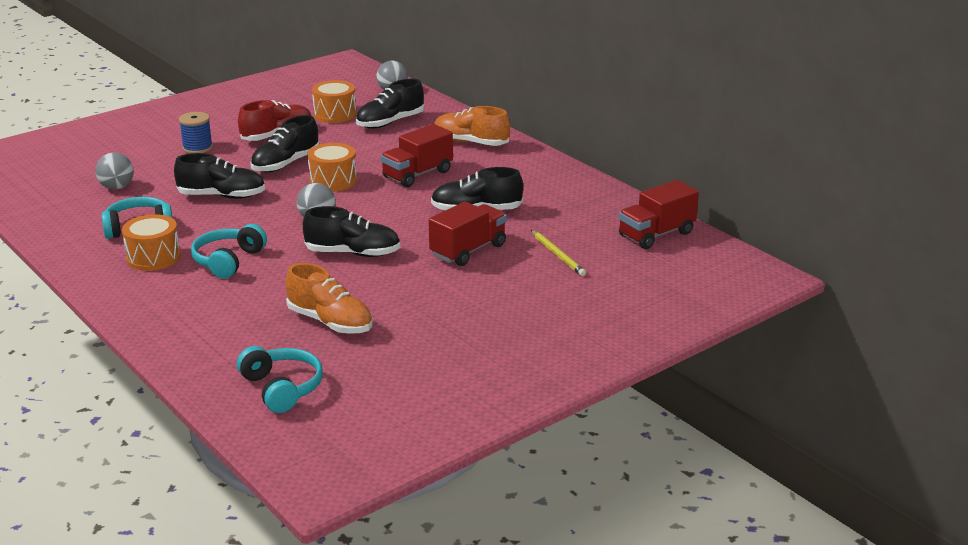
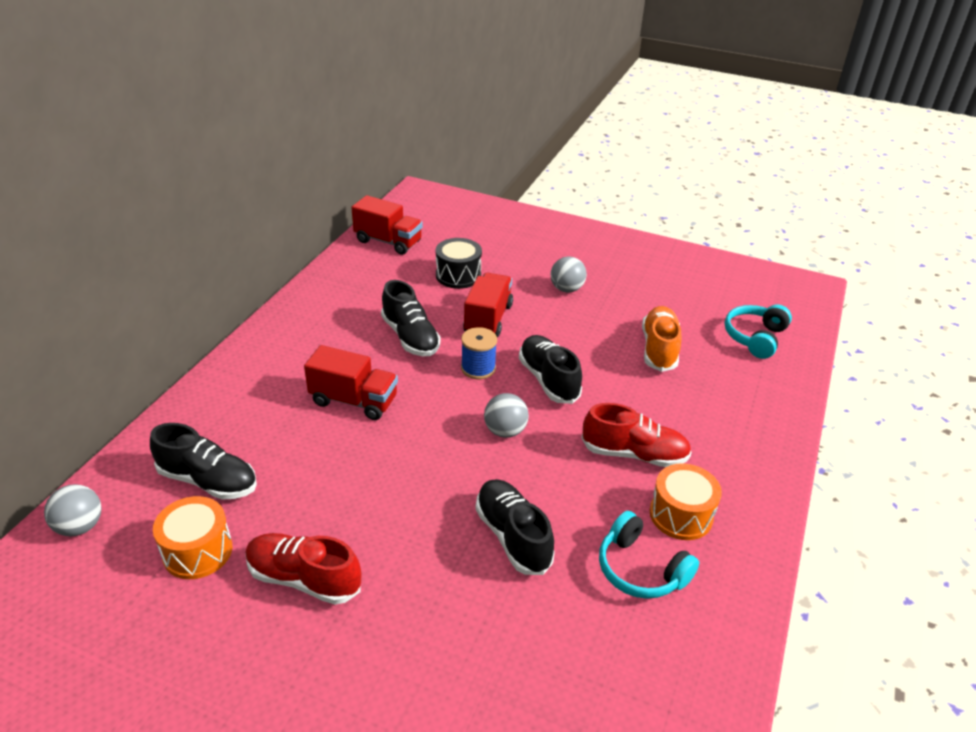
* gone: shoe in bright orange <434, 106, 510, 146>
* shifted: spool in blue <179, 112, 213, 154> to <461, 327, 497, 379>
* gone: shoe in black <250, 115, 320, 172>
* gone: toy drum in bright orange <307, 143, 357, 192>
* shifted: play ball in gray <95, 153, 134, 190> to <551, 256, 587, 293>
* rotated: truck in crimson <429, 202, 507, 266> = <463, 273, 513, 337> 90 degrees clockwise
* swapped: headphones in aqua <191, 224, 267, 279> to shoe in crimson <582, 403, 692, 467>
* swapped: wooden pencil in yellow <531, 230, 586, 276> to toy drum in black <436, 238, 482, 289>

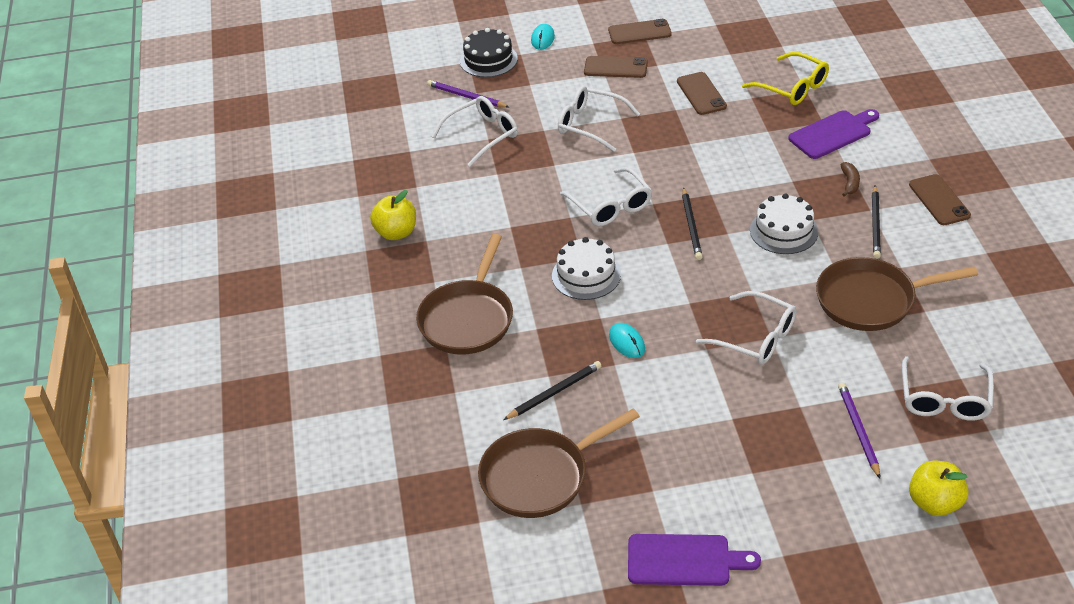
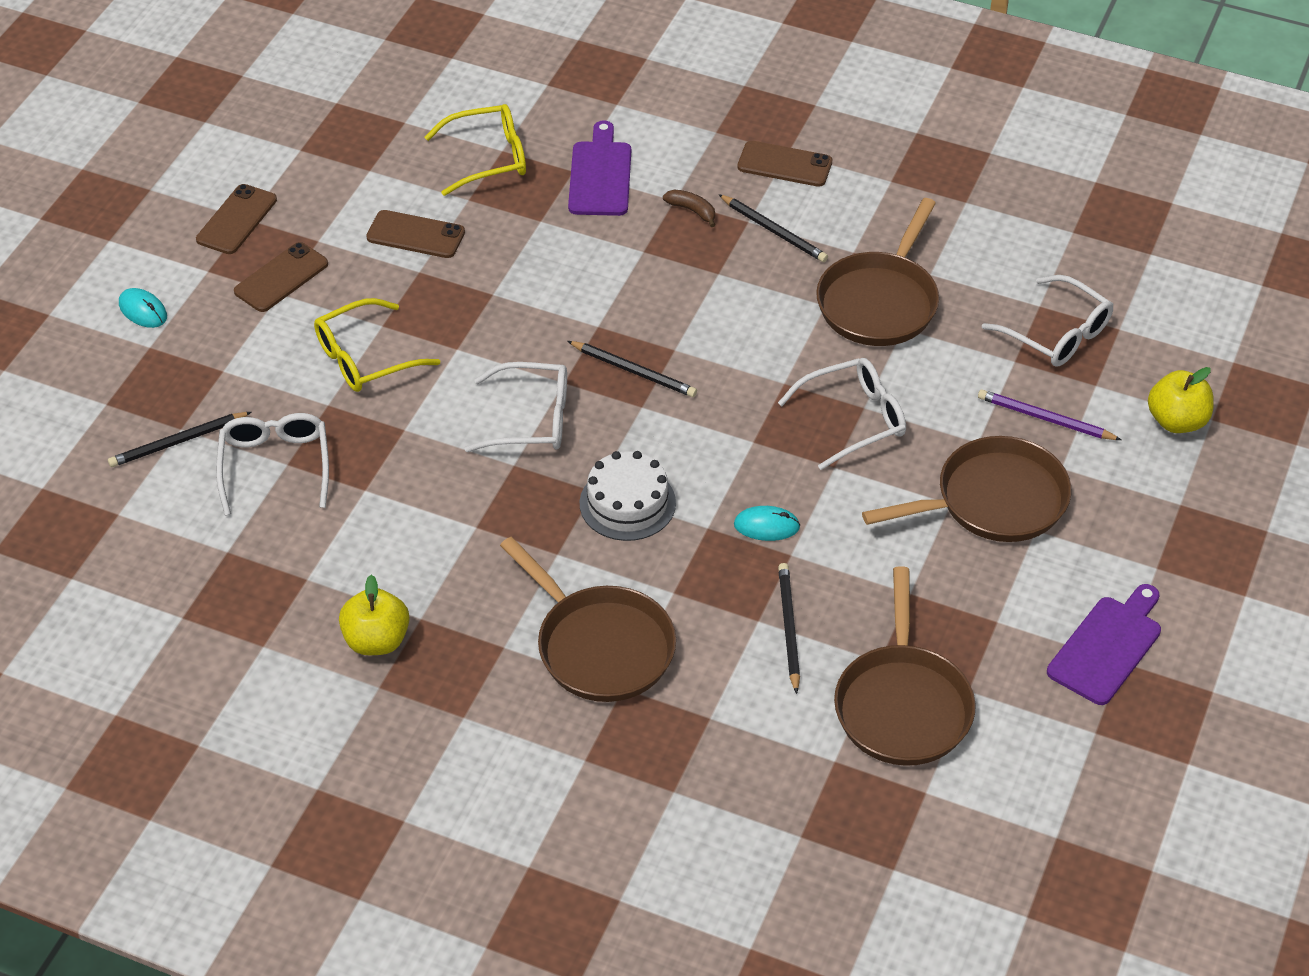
* gone: gateau in black <460, 28, 518, 77>
* repainted: wooden pencil in royal purple <427, 80, 509, 108> to wooden pencil in black <108, 412, 251, 467>
* repainted: glasses in pure white <558, 86, 640, 152> to glasses in yellow <314, 298, 440, 392>
* gone: gateau in pure white <750, 193, 818, 254>
* new: skillet in dark brown <862, 436, 1071, 542>

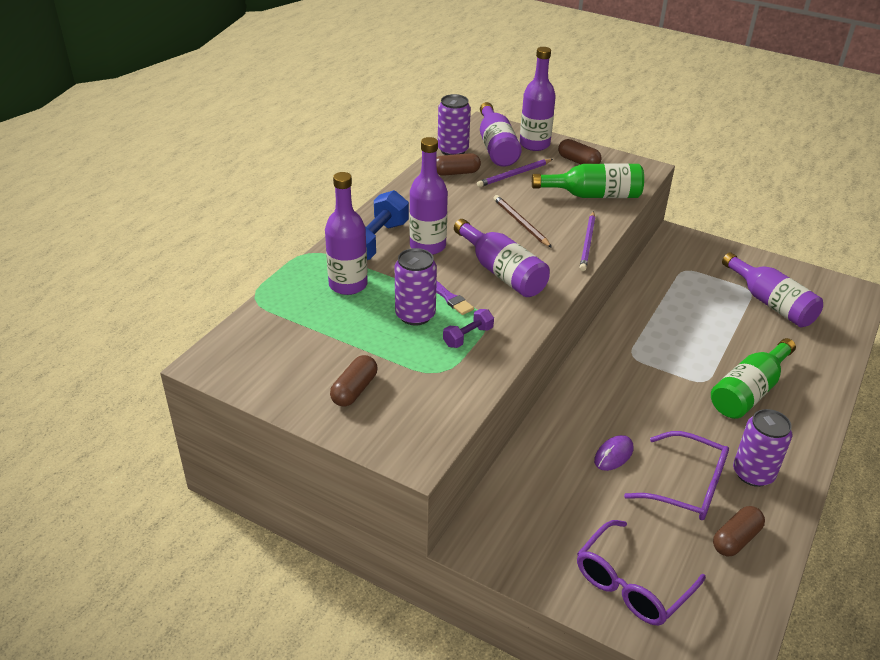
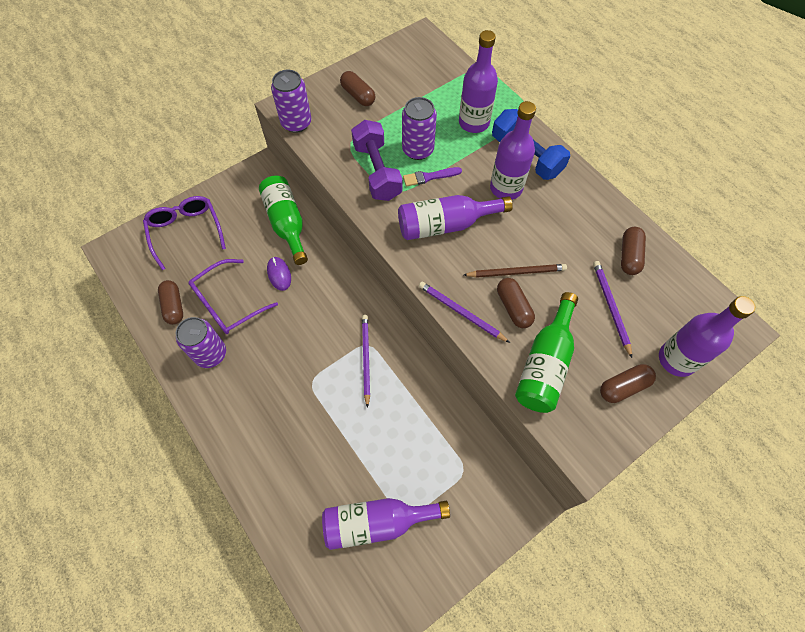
* shifted: tin in royal purple <438, 94, 471, 155> to <271, 70, 312, 133>
* gone: drink bottle in royal purple <480, 102, 522, 167>
* scaled: free weight in royal purple <443, 309, 494, 348> = <351, 120, 403, 201> x1.89
* shifted: drink bottle in green <711, 338, 796, 419> to <259, 176, 308, 265>
* new: pill shape in dark brown <497, 278, 535, 328>
* new: wooden pencil in royal purple <362, 315, 370, 408>

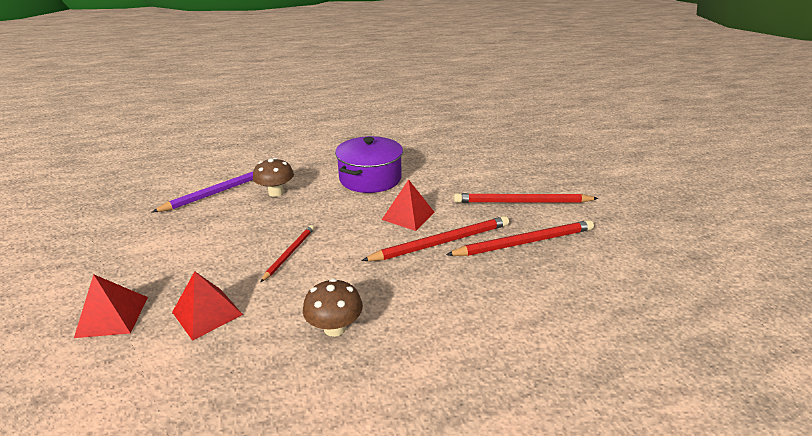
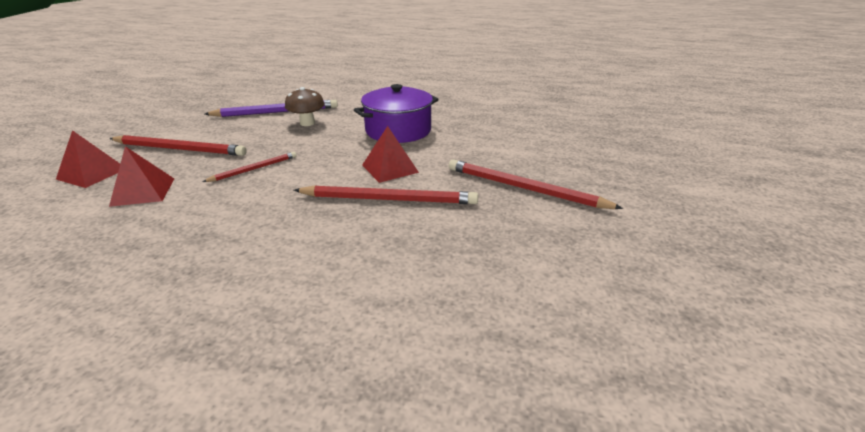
* shifted: wooden pencil in crimson <446, 220, 594, 256> to <109, 135, 247, 156>
* gone: mushroom in dark brown <303, 279, 363, 337>

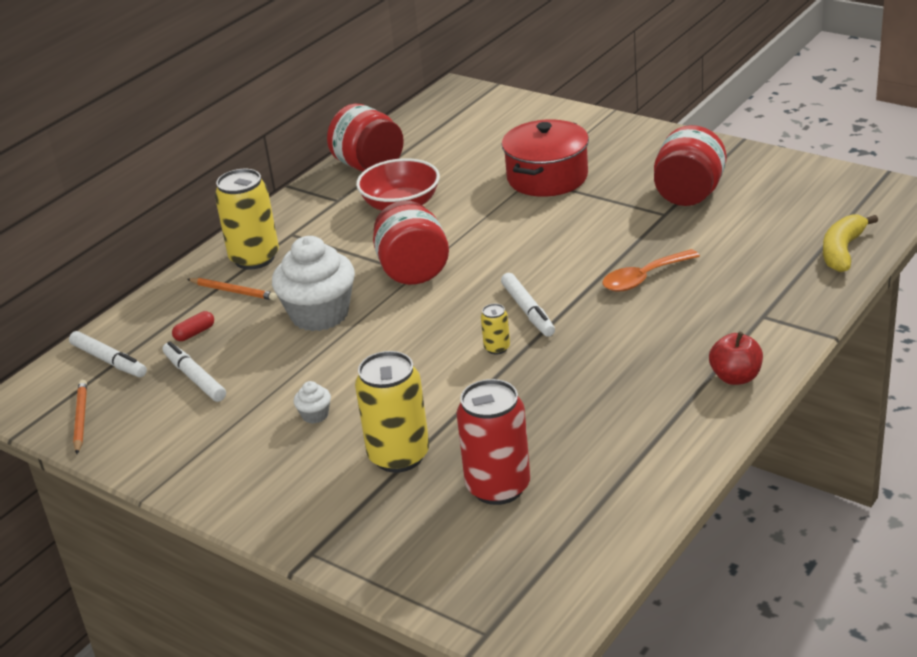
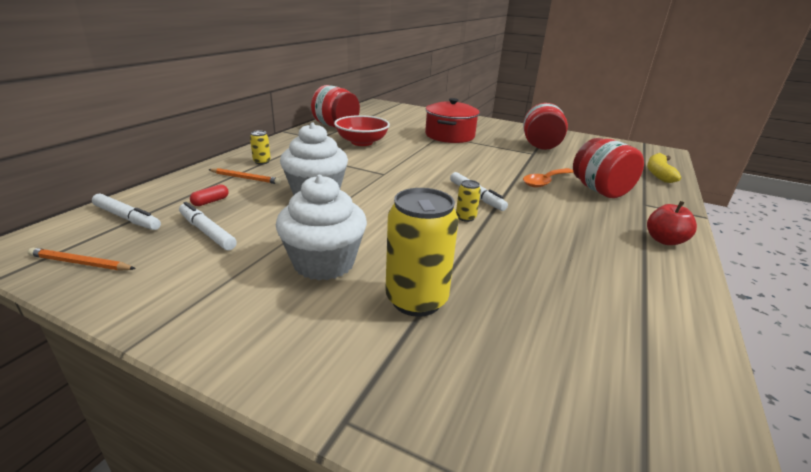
* scaled: tin in yellow <215, 169, 279, 270> = <250, 131, 271, 165> x0.46
* shifted: jam jar in crimson <373, 201, 449, 285> to <573, 138, 644, 198>
* gone: tin in crimson <456, 379, 530, 505>
* rotated: wooden pencil in bright orange <73, 380, 87, 454> = <28, 248, 136, 271> 60 degrees counterclockwise
* scaled: fairy cake in pure white <293, 381, 331, 424> = <276, 175, 367, 280> x2.41

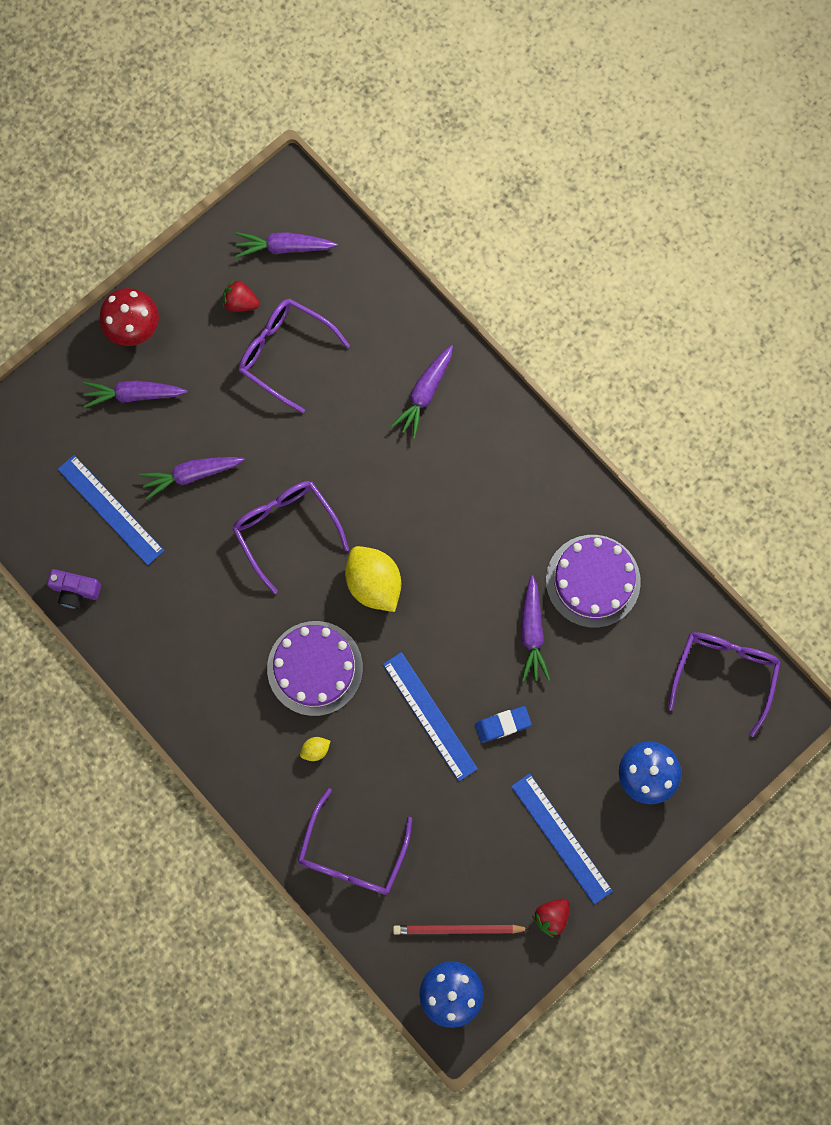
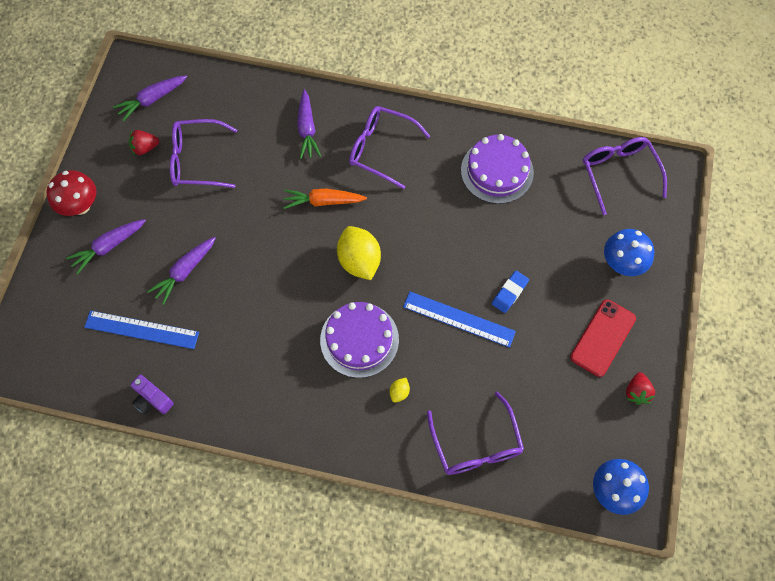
* shifted: glasses in royal purple <232, 481, 349, 594> to <349, 106, 430, 189>
* rotated: lemon in yellow <345, 546, 401, 612> = <337, 226, 381, 280> 45 degrees clockwise
* rotated: compact camera in royal purple <47, 569, 101, 609> = <130, 375, 174, 415> 60 degrees clockwise
* gone: root vegetable in royal purple <521, 575, 550, 682>
* swapped: ruler in blue <511, 773, 613, 905> to mobile phone in crimson <570, 299, 636, 377>
* gone: wooden pencil in crimson <393, 925, 529, 935>
* new: root vegetable in bright orange <284, 189, 367, 209>

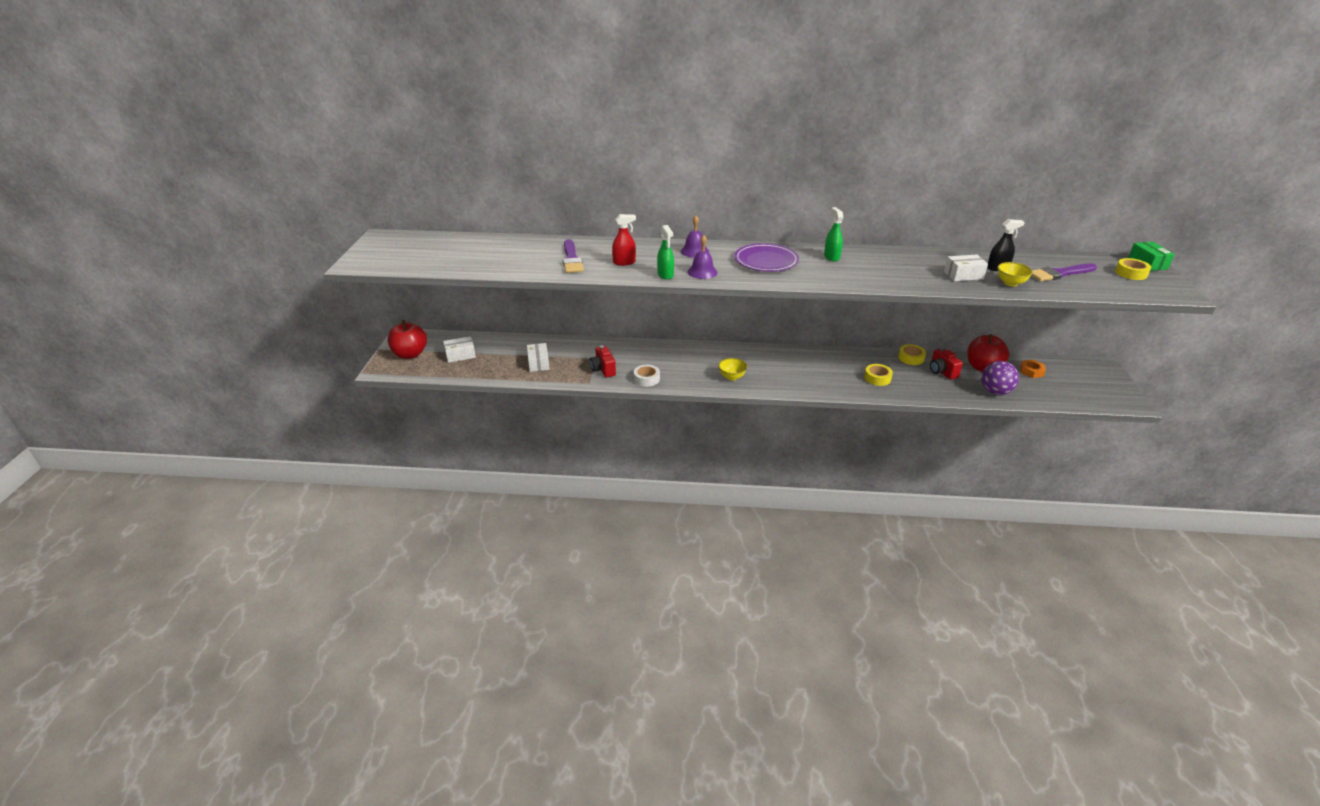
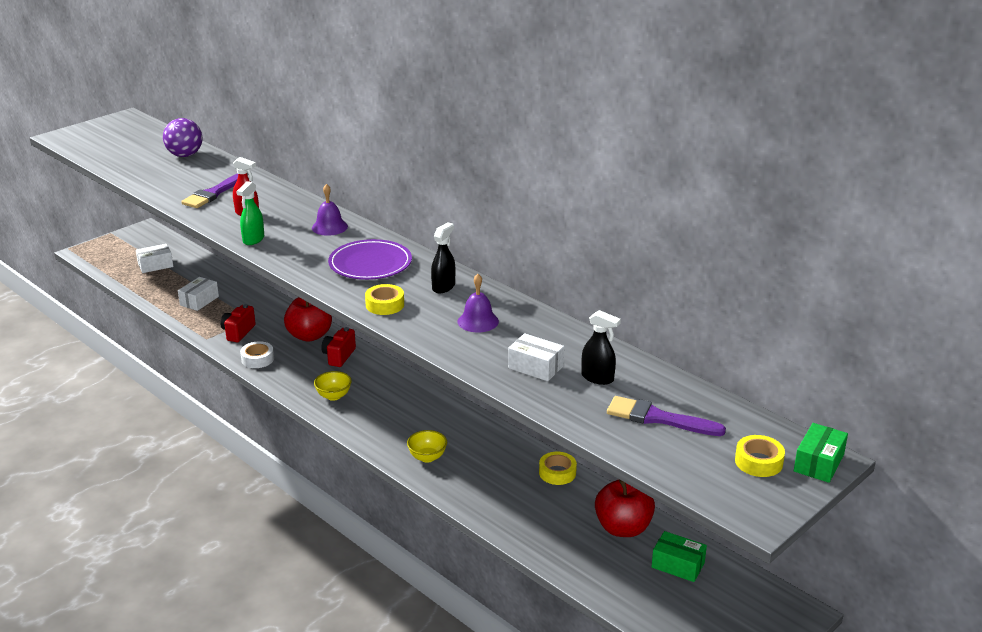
* repainted: spray bottle in green <824, 207, 843, 262> to spray bottle in black <431, 222, 455, 293>
* shifted: hand bell in royal purple <687, 235, 718, 279> to <458, 274, 499, 332>
* shifted: deep dish in yellow <998, 262, 1033, 286> to <407, 430, 447, 463>
* shifted: apple in crimson <387, 320, 427, 359> to <284, 297, 332, 342>
* rotated: box in pure white <443, 336, 476, 363> = <136, 244, 173, 273> 45 degrees counterclockwise
* shifted: compact camera in crimson <930, 348, 963, 380> to <321, 327, 356, 367>
* swapped: nut in bright orange <1020, 359, 1046, 378> to box in green <651, 531, 707, 582>
* shifted: play ball in royal purple <981, 361, 1019, 395> to <163, 118, 203, 157>
* shifted: roll of tape in yellow <864, 364, 893, 386> to <365, 284, 404, 315>

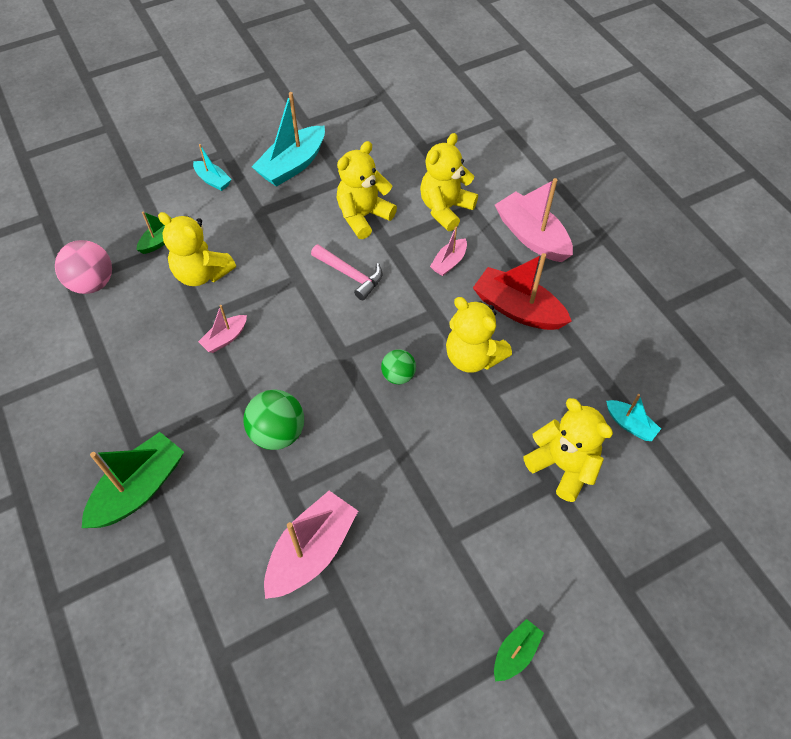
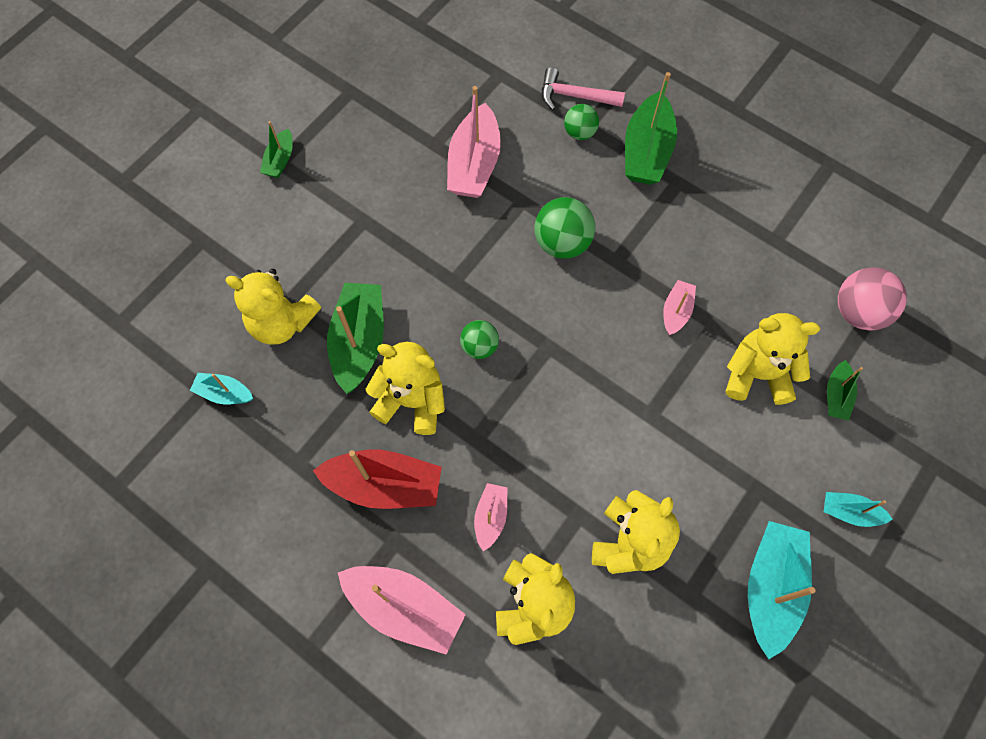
* shifted: carpenter's hammer in rosy <311, 244, 382, 300> to <542, 67, 625, 110>
* new: play ball in green <564, 104, 599, 140>
* new: boat in green <327, 283, 384, 394>

